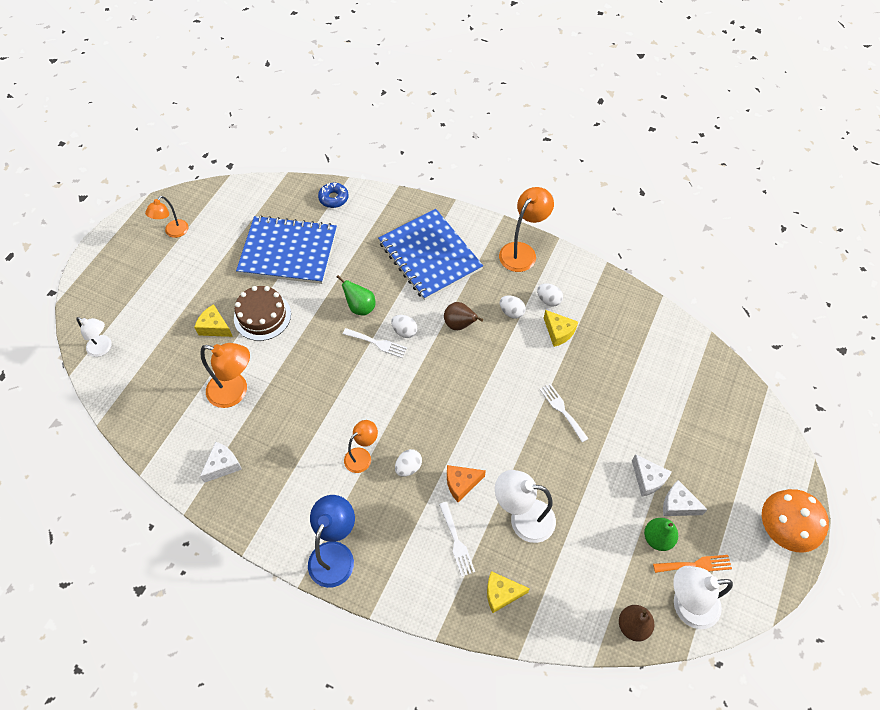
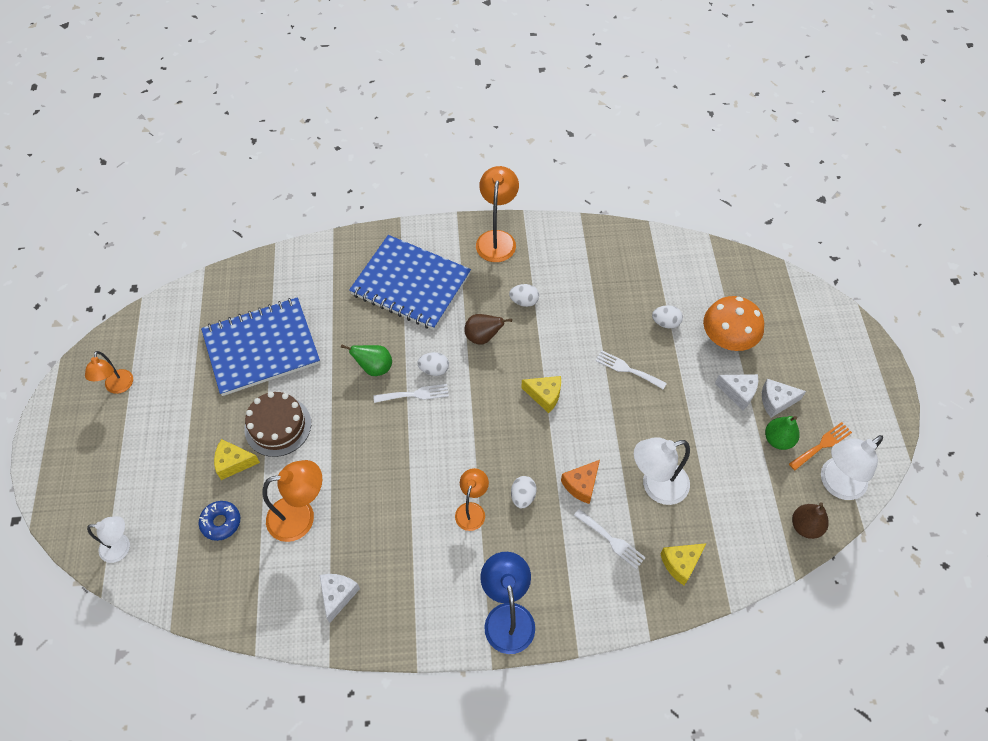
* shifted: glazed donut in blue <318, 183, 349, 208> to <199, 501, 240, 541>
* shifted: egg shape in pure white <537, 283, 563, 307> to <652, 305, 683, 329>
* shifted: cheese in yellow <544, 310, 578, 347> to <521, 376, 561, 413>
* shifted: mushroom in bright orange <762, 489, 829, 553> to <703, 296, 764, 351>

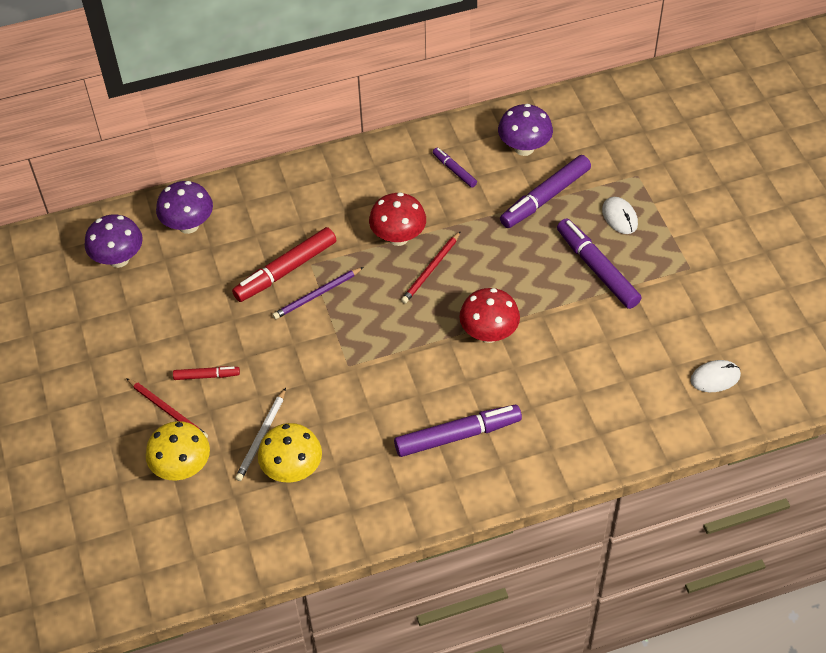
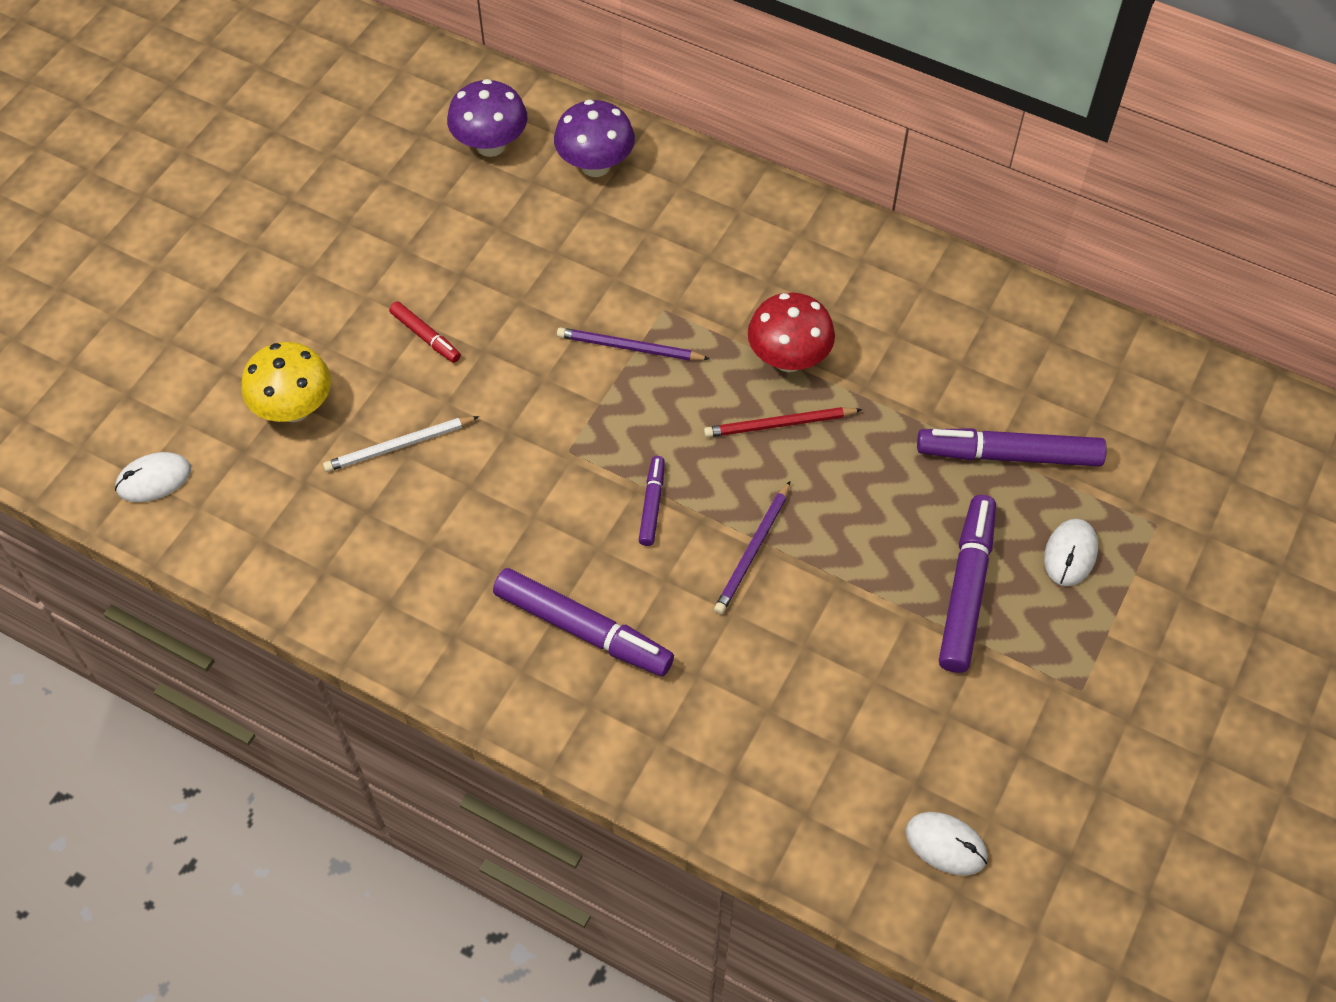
* gone: mushroom in royal purple <498, 104, 553, 156>
* shifted: marker pen in royal purple <433, 148, 477, 188> to <639, 456, 665, 546>
* gone: marker pen in crimson <232, 227, 336, 302>
* swapped: mushroom in crimson <459, 288, 520, 343> to wooden pencil in royal purple <714, 481, 791, 614>
* gone: wooden pencil in crimson <126, 378, 208, 438>
* gone: mushroom in yellow <258, 423, 322, 482>
* new: computer mouse in pure white <115, 452, 191, 502>

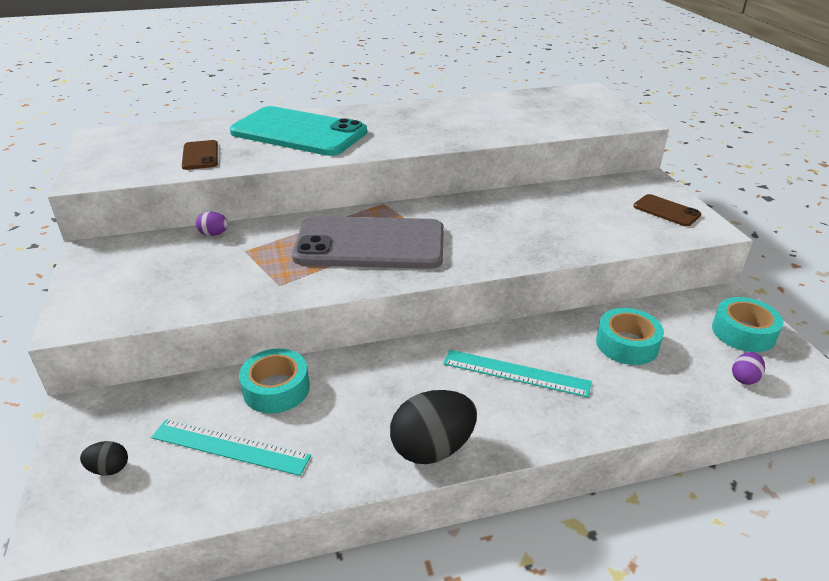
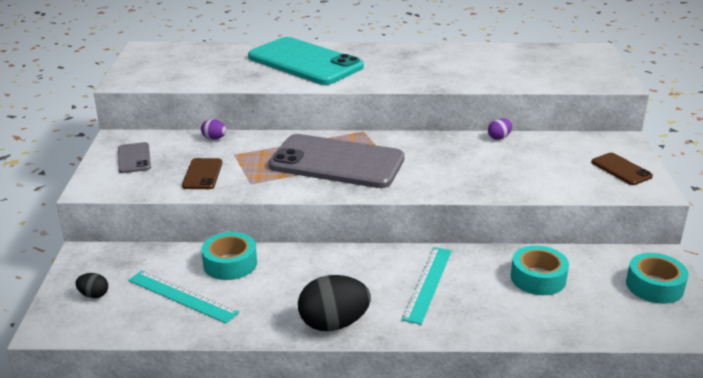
* shifted: mobile phone in dark brown <182, 140, 218, 170> to <182, 158, 222, 189>
* rotated: ruler in aqua <443, 350, 592, 398> = <401, 247, 452, 325> 75 degrees clockwise
* shifted: egg shape in royal purple <732, 352, 765, 385> to <488, 119, 512, 140>
* new: mobile phone in gray <118, 142, 151, 173>

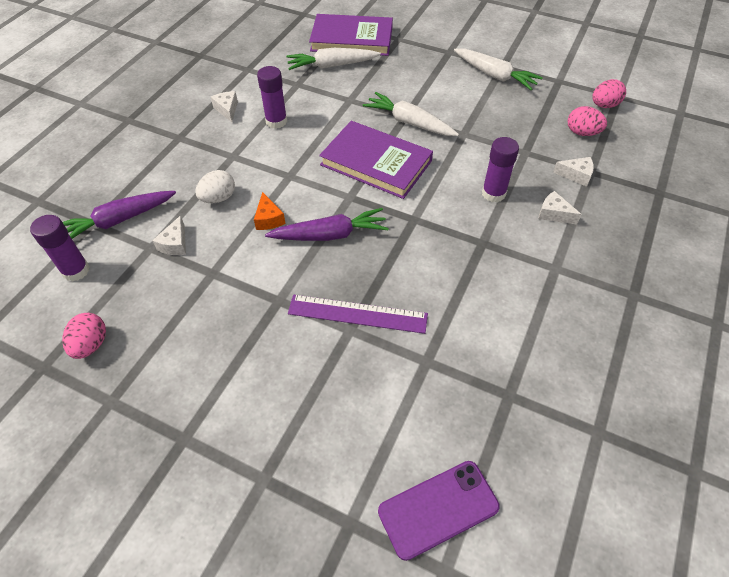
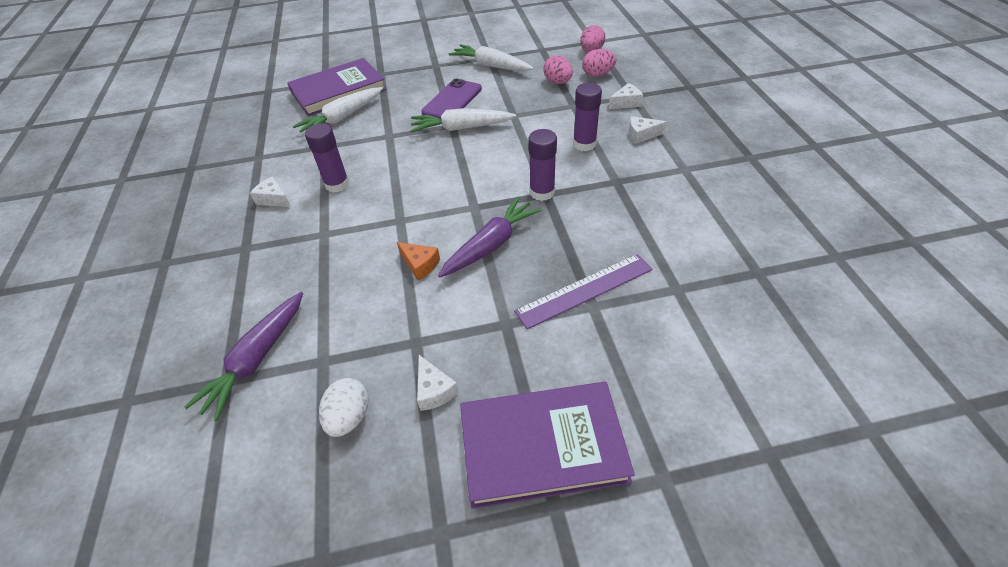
* rotated: root vegetable in pure white <454, 48, 543, 90> = <449, 44, 534, 71> 150 degrees counterclockwise
* shifted: hardback in royal purple <319, 121, 433, 199> to <460, 382, 635, 509>
* shifted: egg shape in pure white <195, 170, 235, 203> to <319, 378, 369, 437>
* shifted: glue in royal purple <30, 215, 90, 282> to <528, 129, 557, 201>
* shifted: cheese in pure white <152, 215, 186, 255> to <417, 355, 459, 411>
* shifted: egg shape in rosy <62, 313, 106, 359> to <543, 55, 573, 84>
* shifted: mobile phone in royal purple <378, 461, 500, 561> to <421, 79, 482, 118>

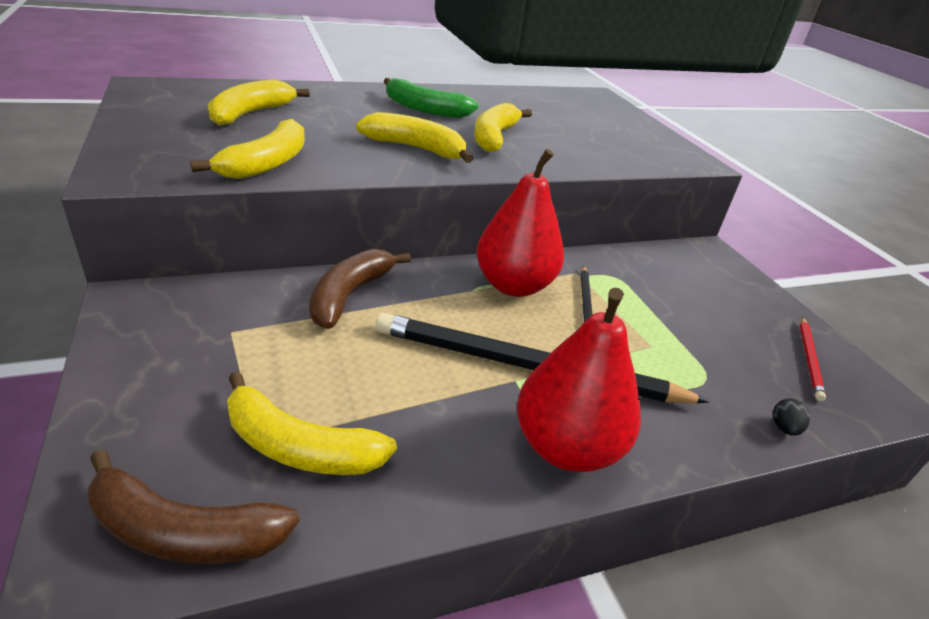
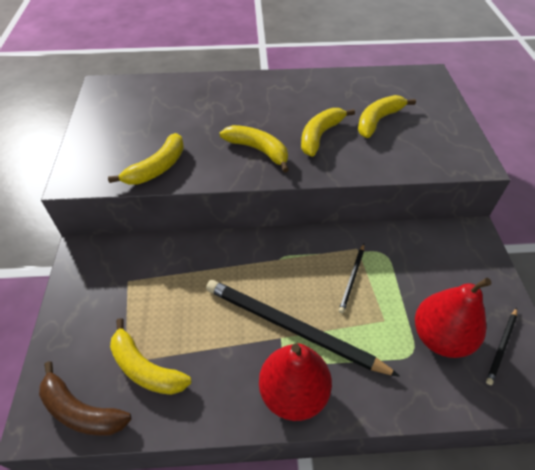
* gone: banana in green <384, 78, 479, 118>
* shifted: banana in yellow <208, 79, 310, 125> to <358, 95, 416, 138>
* shifted: pear in crimson <476, 149, 564, 297> to <415, 278, 491, 358>
* gone: banana in dark brown <309, 249, 411, 329>
* repainted: wooden pencil in crimson <800, 317, 826, 401> to wooden pencil in black <486, 308, 517, 385>
* gone: egg shape in black <773, 399, 810, 436>

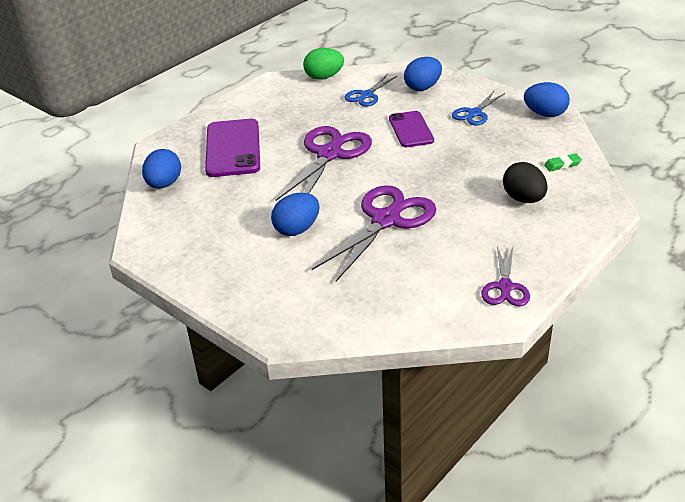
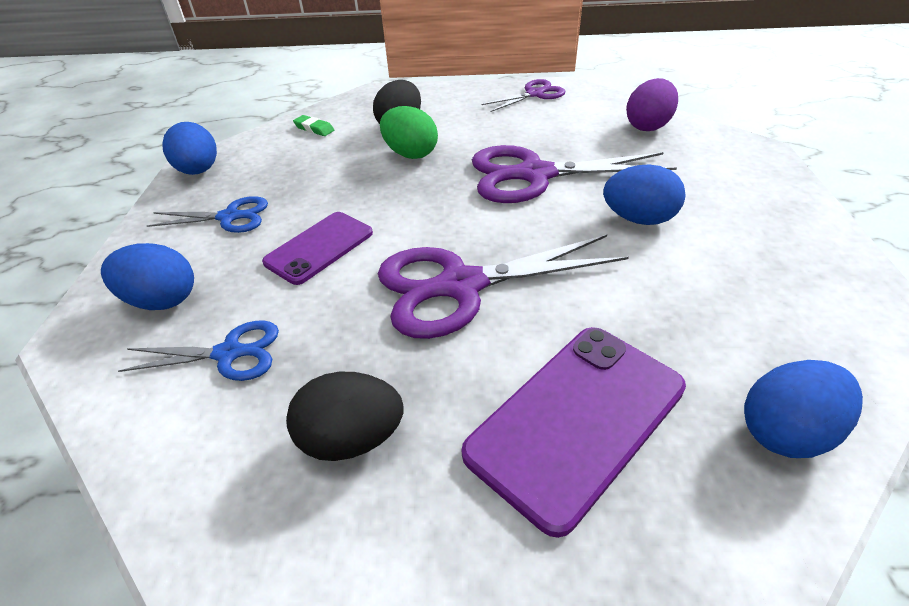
* shifted: egg shape in green <303, 48, 344, 80> to <380, 106, 438, 159>
* new: egg shape in royal purple <626, 78, 678, 131>
* new: egg shape in black <286, 372, 403, 461>

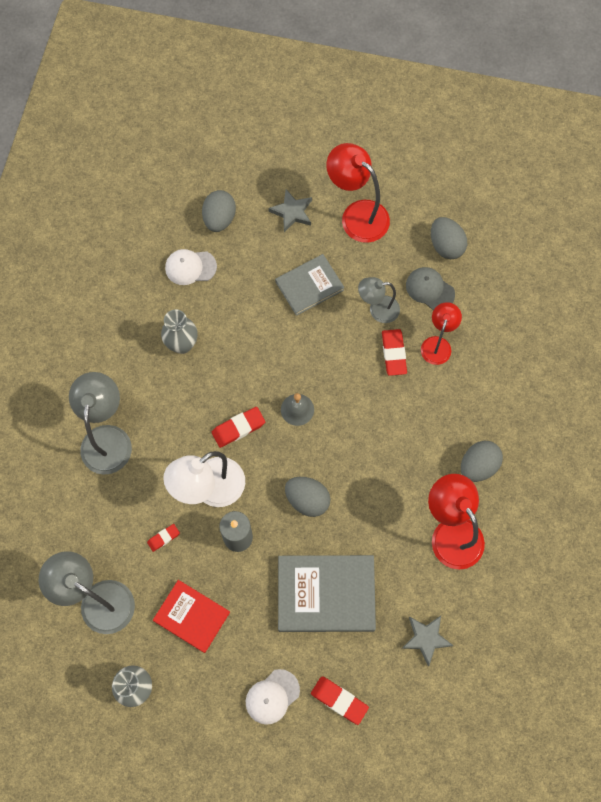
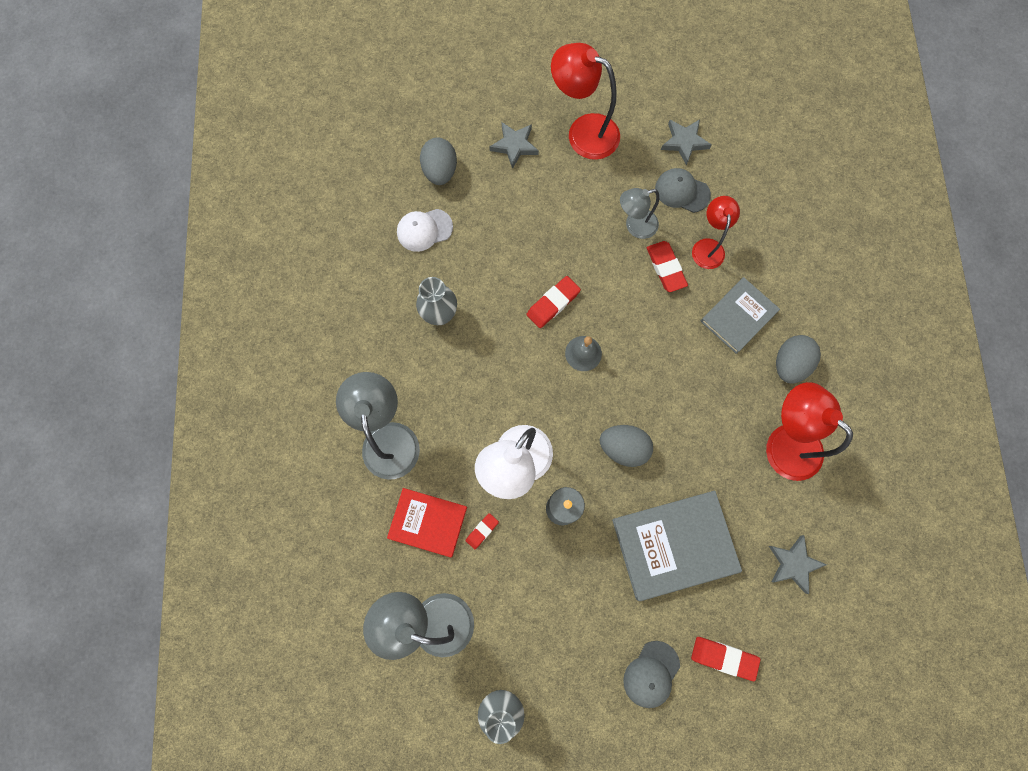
* swapped: egg shape in gray <431, 217, 467, 259> to five-pointed star in gray <661, 119, 711, 165>
* shifted: hardback in gray <275, 254, 344, 316> to <700, 277, 780, 354>
* shifted: eraser in crimson <212, 407, 265, 448> to <527, 276, 581, 328>
* shifted: hardback in crimson <153, 580, 230, 653> to <387, 488, 467, 557>
* repainted: cap in pure white <246, 669, 300, 725> to cap in gray <623, 641, 680, 708>

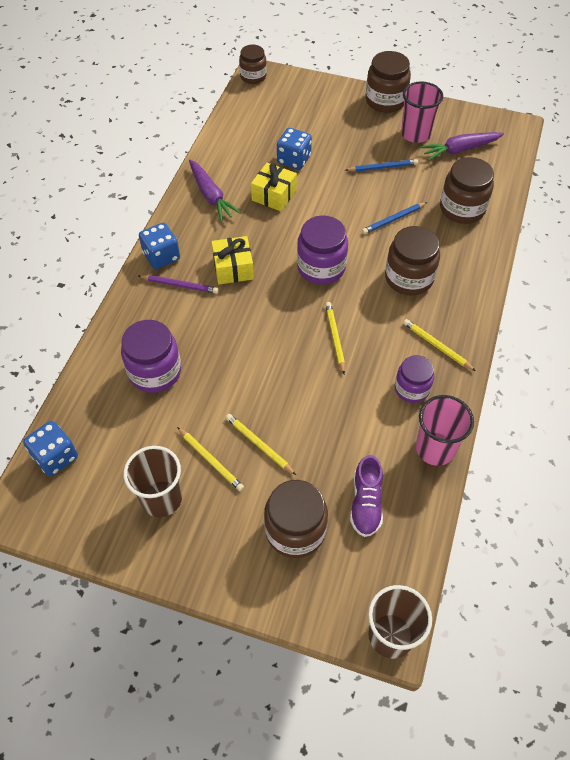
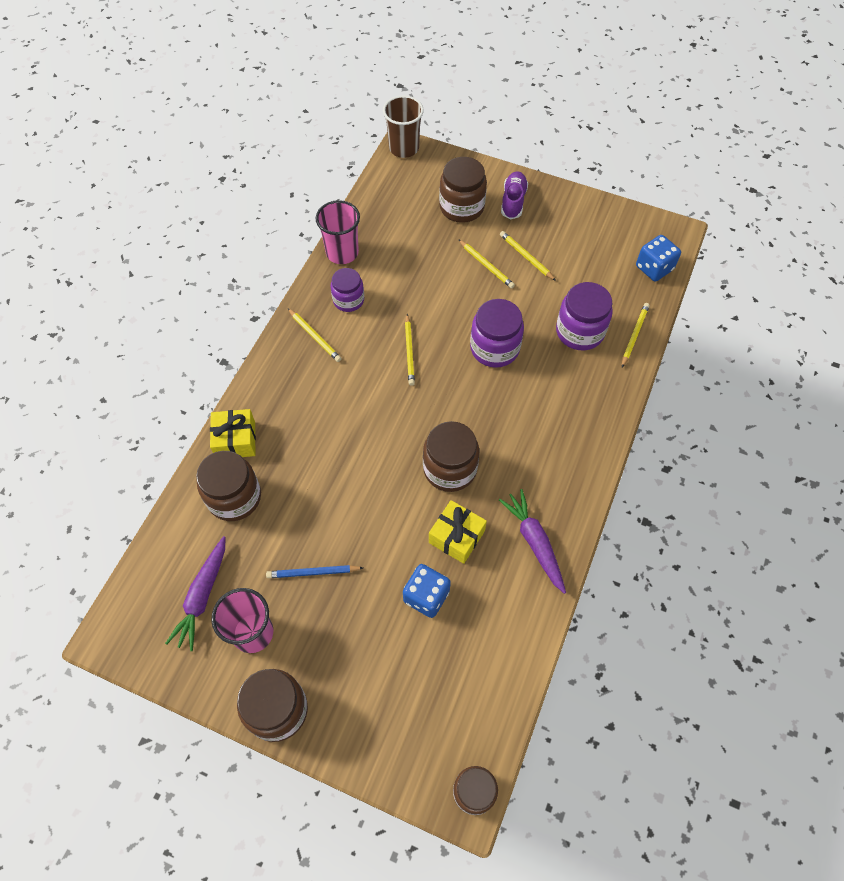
* rotated: root vegetable in royal purple <420, 132, 504, 161> = <165, 536, 225, 651> 120 degrees clockwise
* gone: wooden pencil in blue <362, 202, 427, 234>
* shifted: jam jar in royal purple <297, 216, 348, 285> to <470, 299, 524, 368>
* gone: die in blue <139, 223, 180, 269>
* shifted: jam jar in dark brown <385, 226, 440, 295> to <423, 421, 479, 492>
* shifted: wrapped gift in yellow <211, 236, 254, 284> to <210, 409, 256, 457>
* gone: wooden pencil in royal purple <138, 275, 218, 294>
* gone: cup in dark brown <124, 446, 182, 517>
* shifted: shoe in royal purple <350, 455, 383, 537> to <501, 171, 528, 220>
* new: wooden pencil in yellow <622, 303, 650, 367>

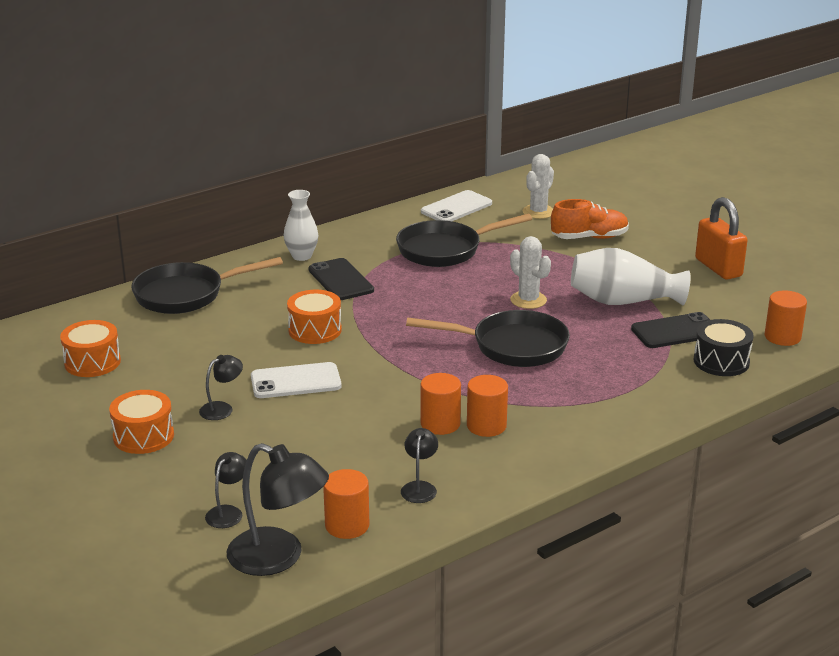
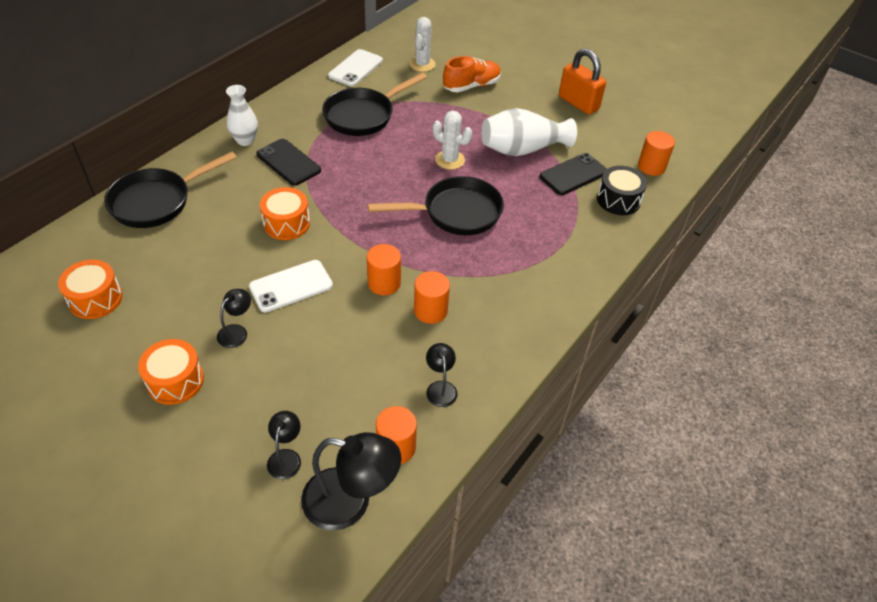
* shifted: cylinder in bright orange <467, 375, 508, 437> to <367, 244, 401, 295>

